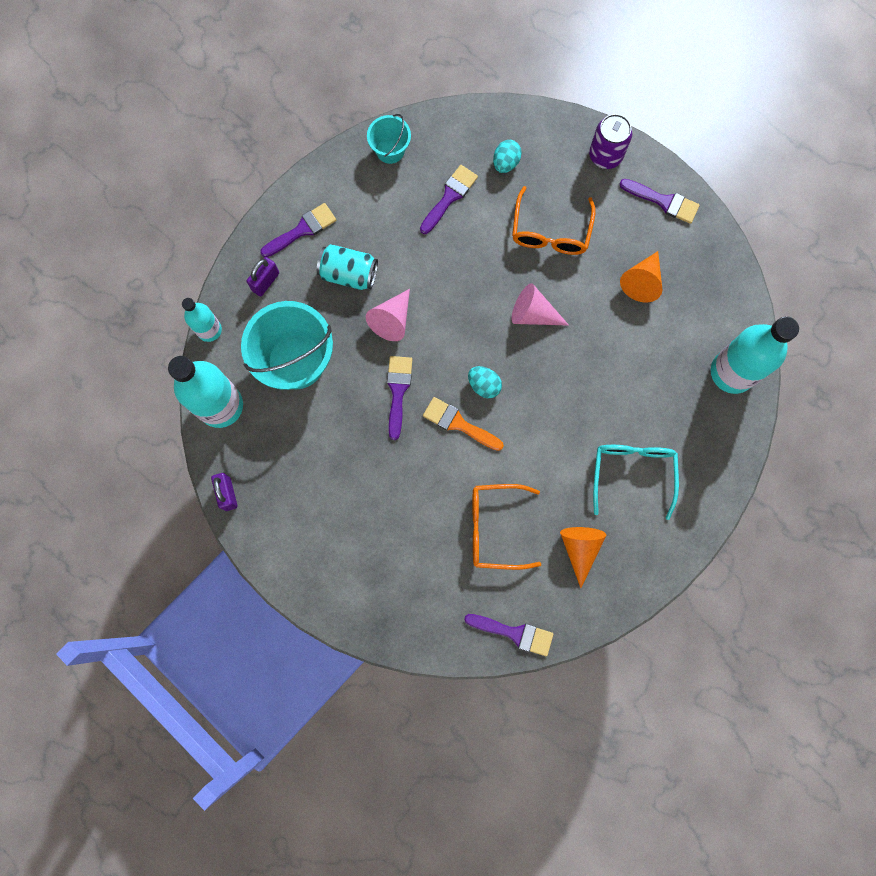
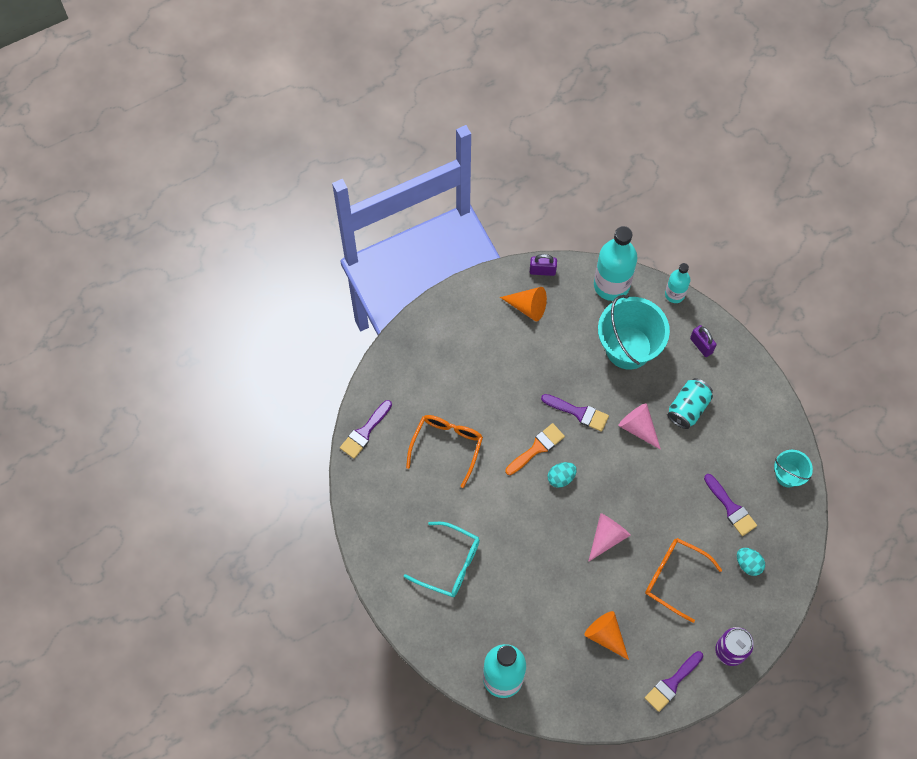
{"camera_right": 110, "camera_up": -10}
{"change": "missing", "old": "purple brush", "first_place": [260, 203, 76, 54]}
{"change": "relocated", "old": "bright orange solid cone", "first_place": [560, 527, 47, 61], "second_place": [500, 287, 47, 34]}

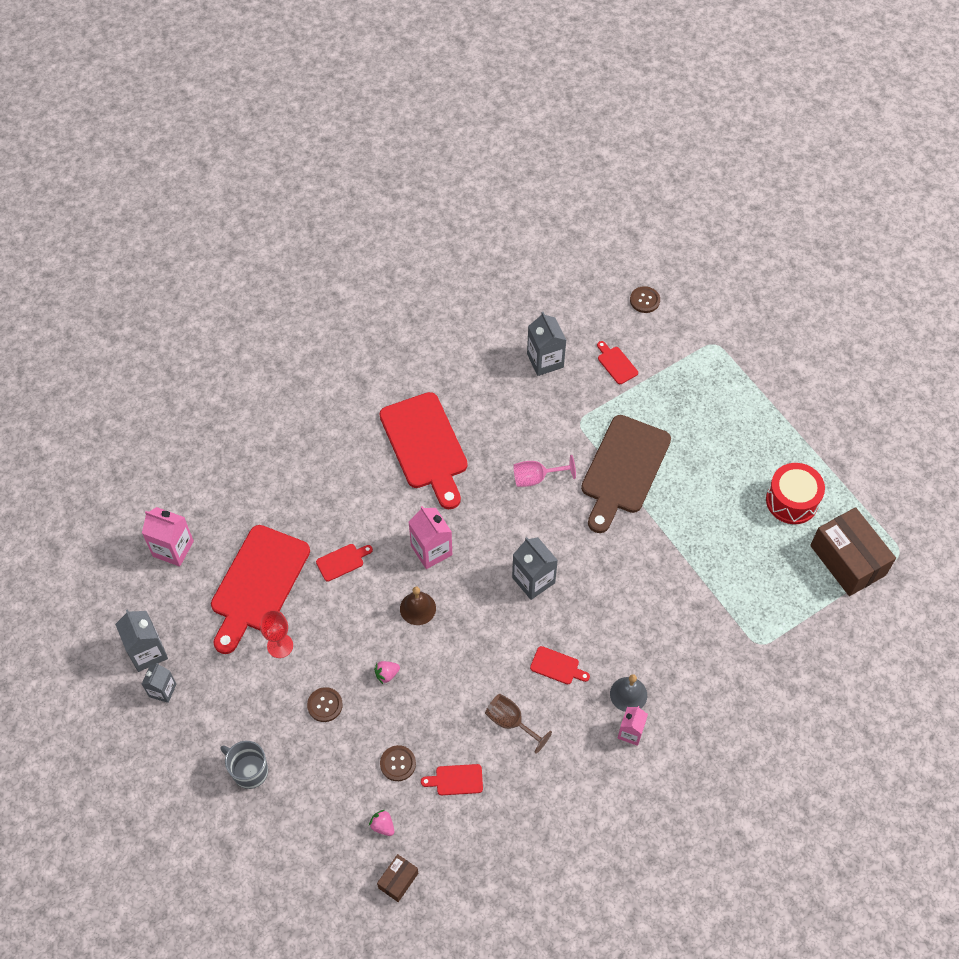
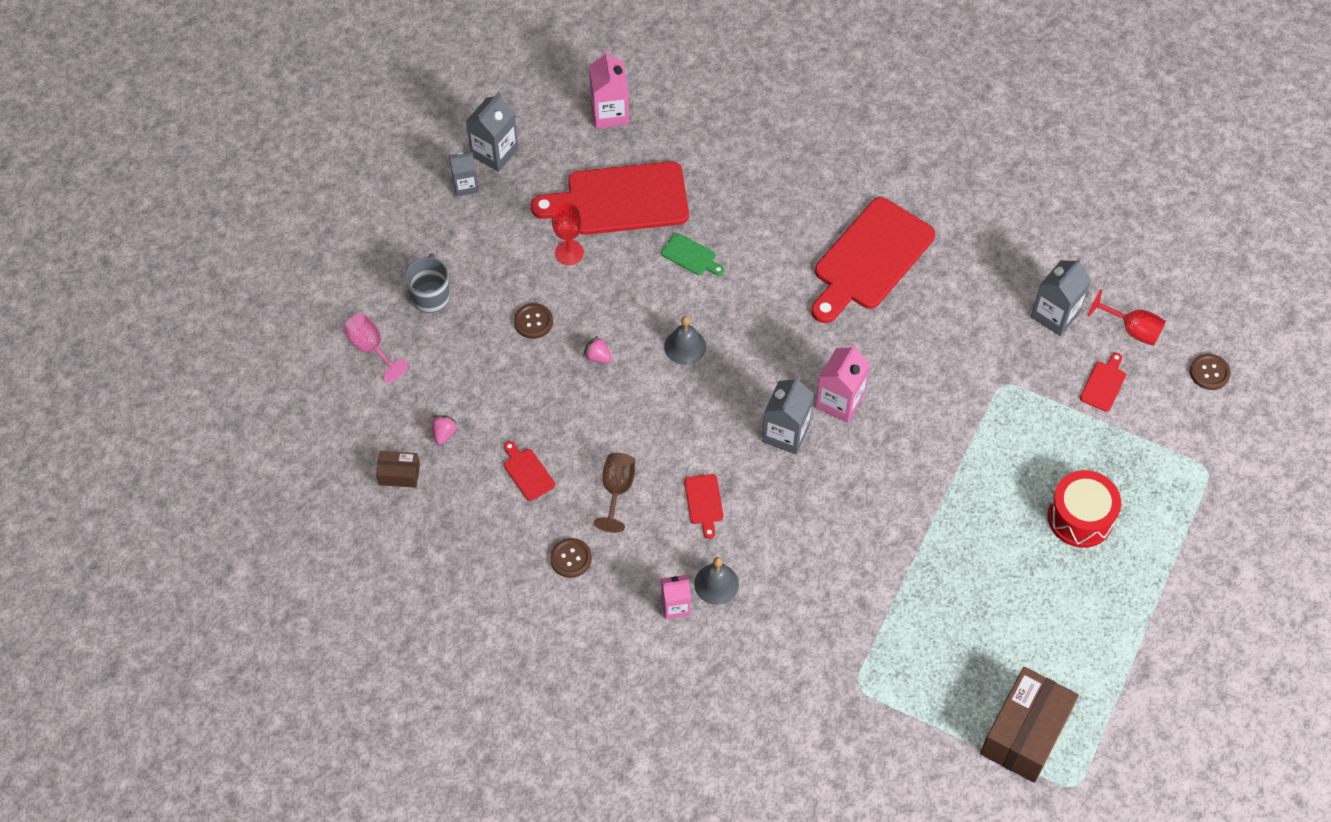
{"camera_right": 60, "camera_up": 0}
{"change": "missing", "old": "brown bread board", "first_place": [581, 415, 90, 118]}
{"change": "appeared", "new": "crimson goblet", "second_place": [1088, 290, 78, 56]}
{"change": "relocated", "old": "brown button", "first_place": [380, 745, 36, 36], "second_place": [550, 538, 42, 40]}
{"change": "relocated", "old": "rose-pink milk carton", "first_place": [409, 506, 43, 63], "second_place": [815, 344, 55, 79]}
{"change": "relocated", "old": "rose-pink goblet", "first_place": [514, 455, 62, 32], "second_place": [343, 313, 66, 69]}
{"change": "relocated", "old": "crimson drum", "first_place": [766, 463, 59, 61], "second_place": [1048, 470, 73, 78]}
{"change": "colour", "old": "crimson bread board", "new": "leaf-green bread board", "first_place": [316, 544, 57, 38], "second_place": [661, 233, 63, 42]}
{"change": "colour", "old": "brown hand bell", "new": "ash-grey hand bell", "first_place": [400, 587, 36, 38], "second_place": [664, 316, 42, 49]}

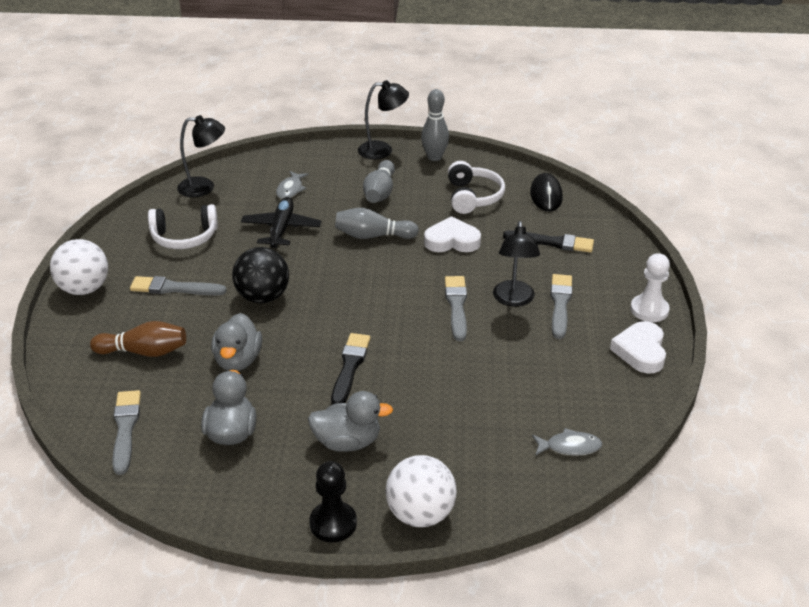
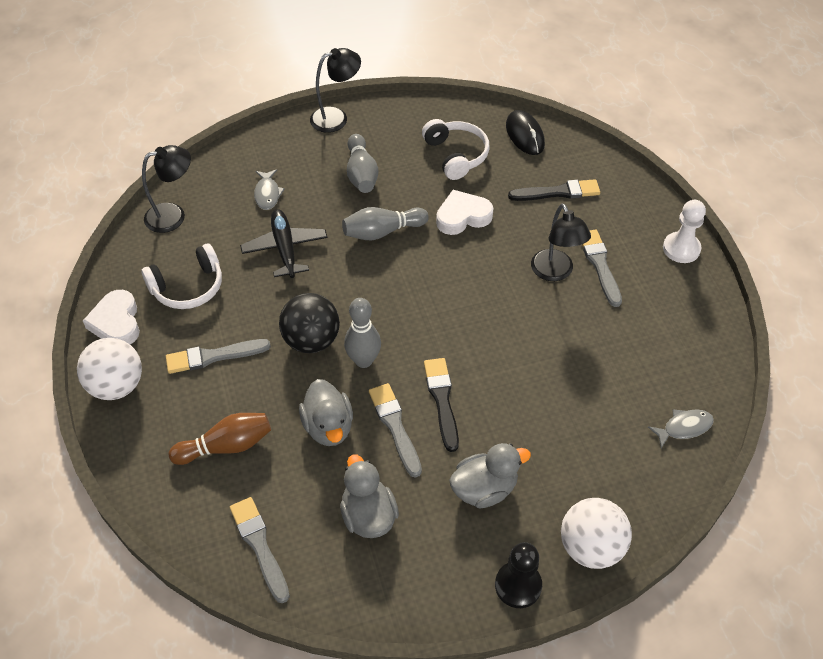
{"camera_right": -20, "camera_up": 15}
{"change": "relocated", "old": "ash-grey tenpin", "first_place": [421, 89, 28, 72], "second_place": [344, 298, 37, 70]}
{"change": "relocated", "old": "ash-grey brush", "first_place": [445, 276, 22, 65], "second_place": [369, 383, 53, 95]}
{"change": "relocated", "old": "white heart", "first_place": [610, 321, 56, 53], "second_place": [83, 290, 57, 55]}

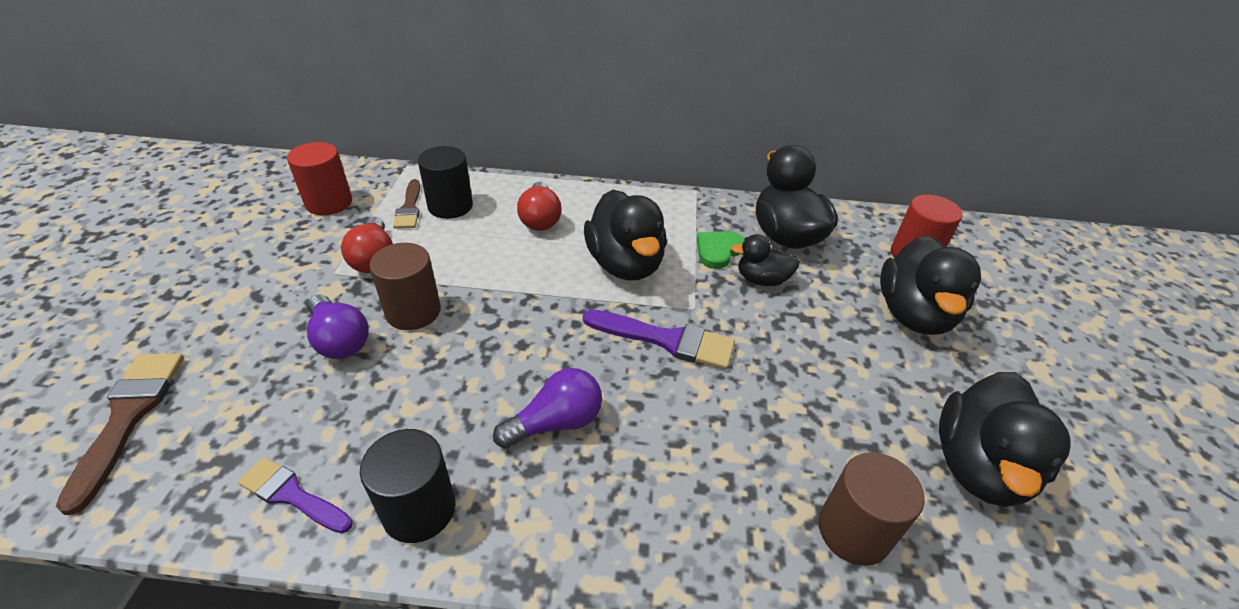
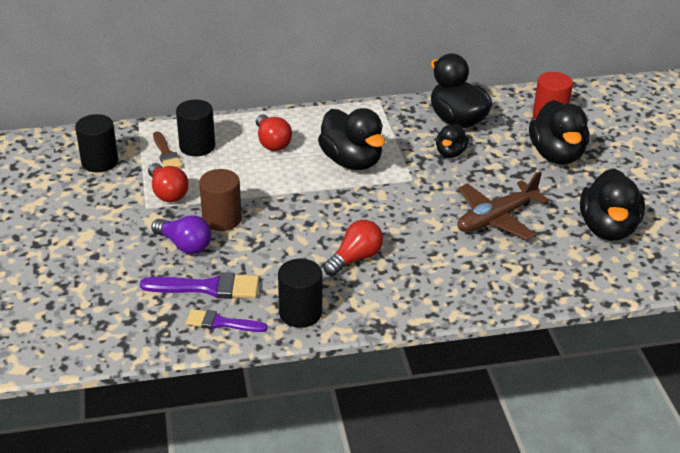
{"camera_right": -15, "camera_up": -5}
{"change": "missing", "old": "brown brush", "first_place": [56, 353, 128, 162]}
{"change": "missing", "old": "leaf-green heart", "first_place": [697, 231, 48, 38]}
{"change": "missing", "old": "brown cylinder", "first_place": [818, 452, 107, 114]}
{"change": "appeared", "new": "brown plane", "second_place": [457, 172, 92, 68]}
{"change": "relocated", "old": "purple brush", "first_place": [583, 309, 152, 61], "second_place": [140, 272, 119, 27]}
{"change": "colour", "old": "crimson cylinder", "new": "jet-black cylinder", "first_place": [287, 142, 65, 73], "second_place": [75, 114, 43, 58]}
{"change": "colour", "old": "purple lightbulb", "new": "crimson lightbulb", "first_place": [493, 368, 109, 81], "second_place": [324, 220, 59, 56]}
{"change": "spun", "old": "jet-black rubber duck", "first_place": [731, 234, 69, 52], "second_place": [436, 123, 33, 35], "degrees": -60}

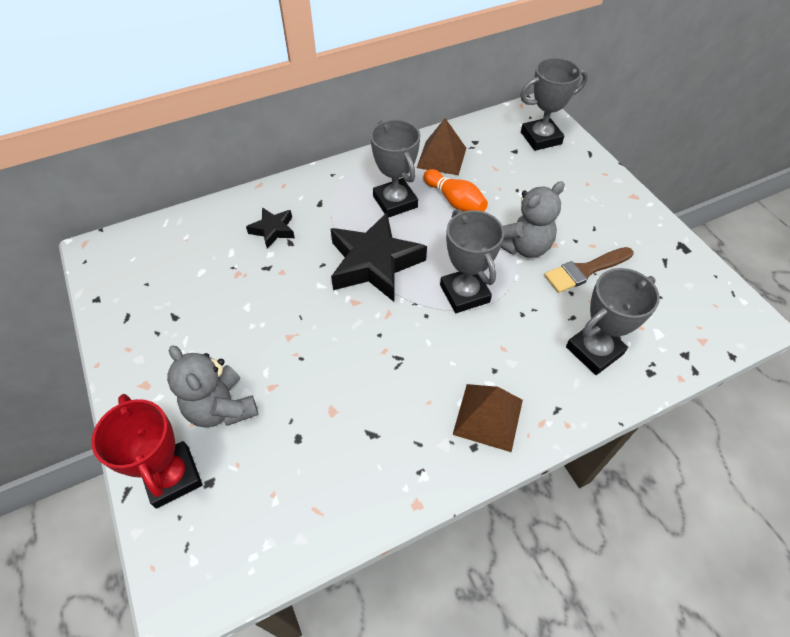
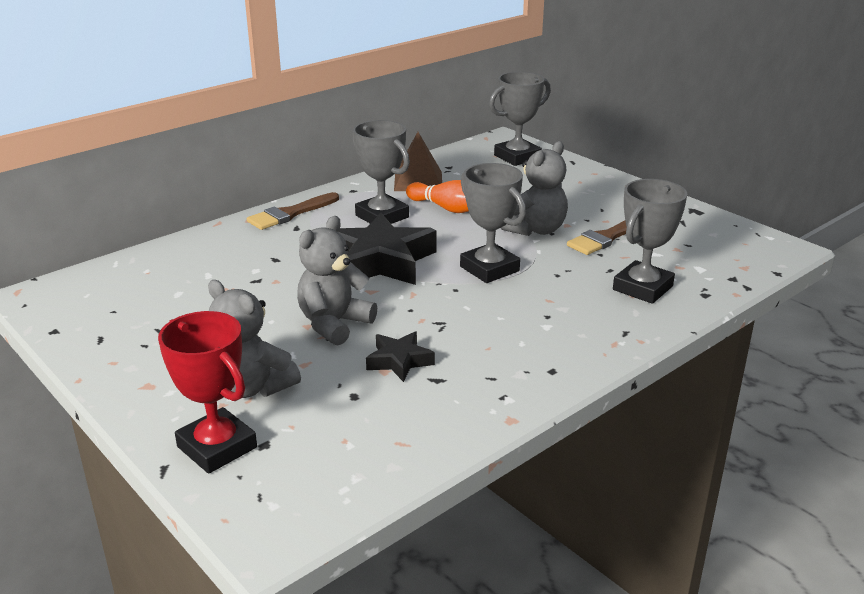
{"camera_right": -15, "camera_up": -25}
{"change": "missing", "old": "brown pyramid shape", "first_place": [453, 384, 70, 68]}
{"change": "appeared", "new": "brown brush", "second_place": [247, 192, 92, 38]}
{"change": "appeared", "new": "ash-grey teddy", "second_place": [297, 216, 80, 129]}
{"change": "relocated", "old": "jet-black five-pointed star", "first_place": [246, 207, 49, 42], "second_place": [366, 331, 69, 51]}

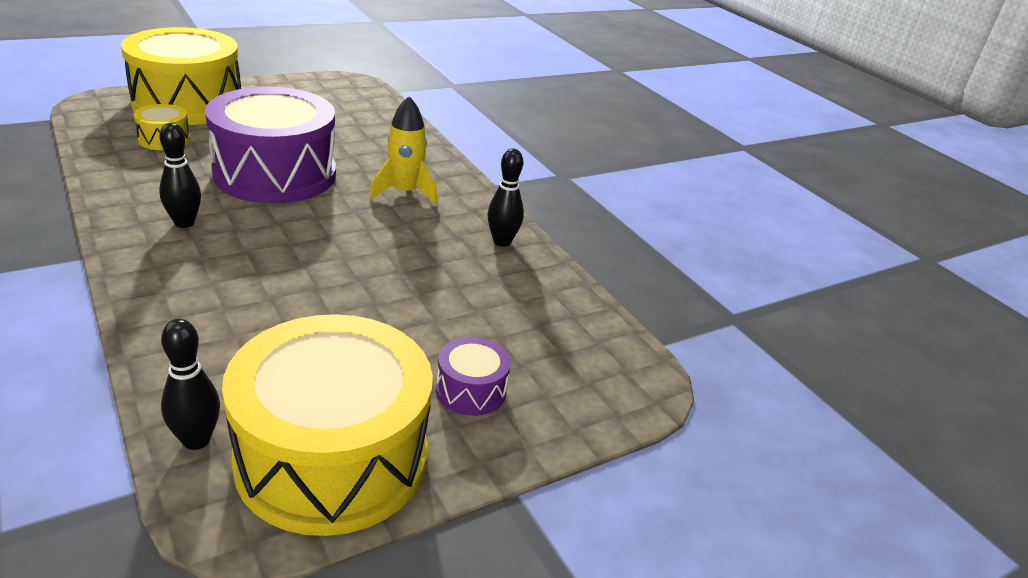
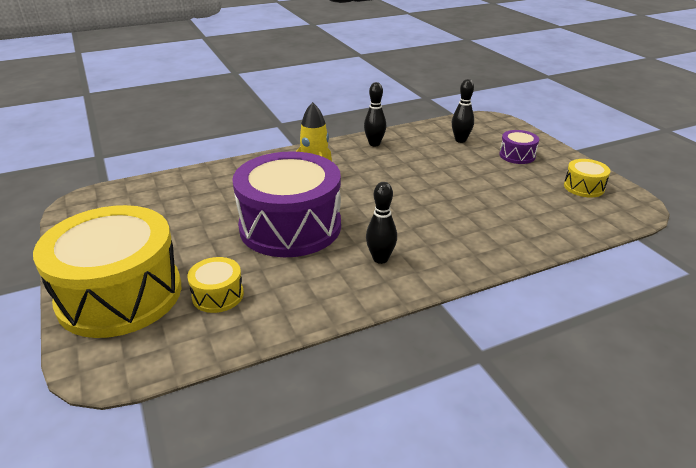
{"camera_right": -80, "camera_up": 0}
{"change": "relocated", "old": "jet-black tenpin", "first_place": [161, 319, 59, 131], "second_place": [452, 79, 22, 64]}
{"change": "size", "old": "bright yellow drum", "first_place": [222, 314, 211, 222], "second_place": [564, 159, 46, 38], "factor": 0.42}

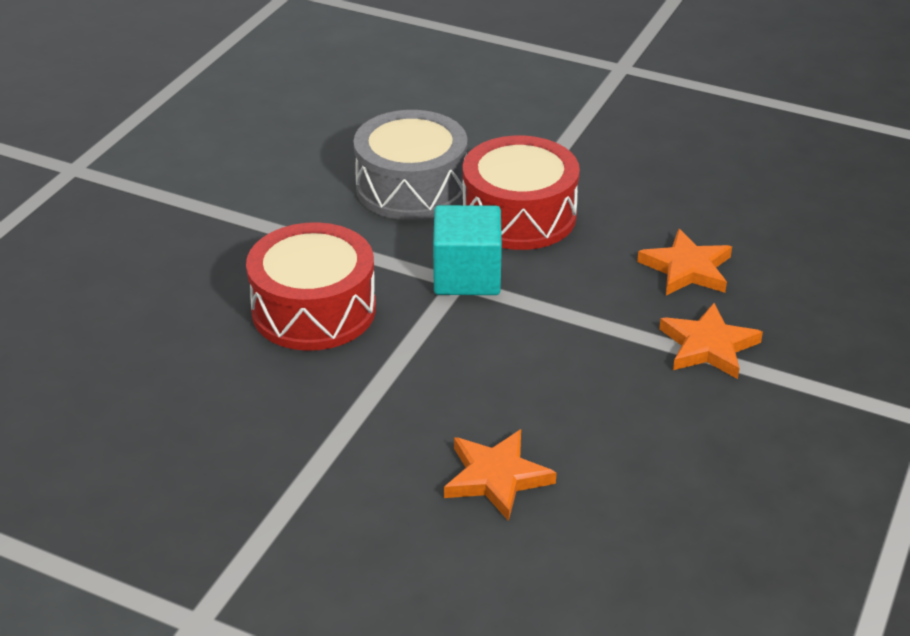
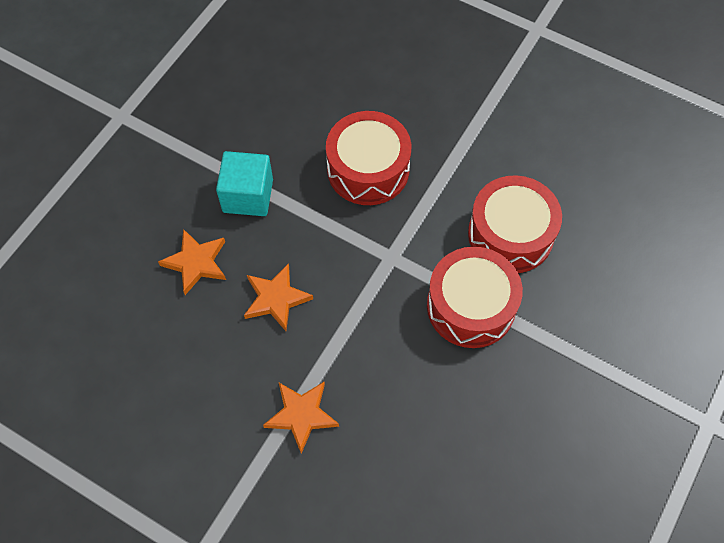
{"camera_right": 95, "camera_up": 25}
{"change": "relocated", "old": "teal block", "first_place": [433, 205, 69, 90], "second_place": [216, 151, 57, 65]}
{"change": "relocated", "old": "bright orange five-pointed star", "first_place": [637, 229, 95, 66], "second_place": [244, 263, 69, 68]}
{"change": "colour", "old": "ash-grey drum", "new": "crimson drum", "first_place": [354, 110, 113, 110], "second_place": [468, 175, 94, 98]}

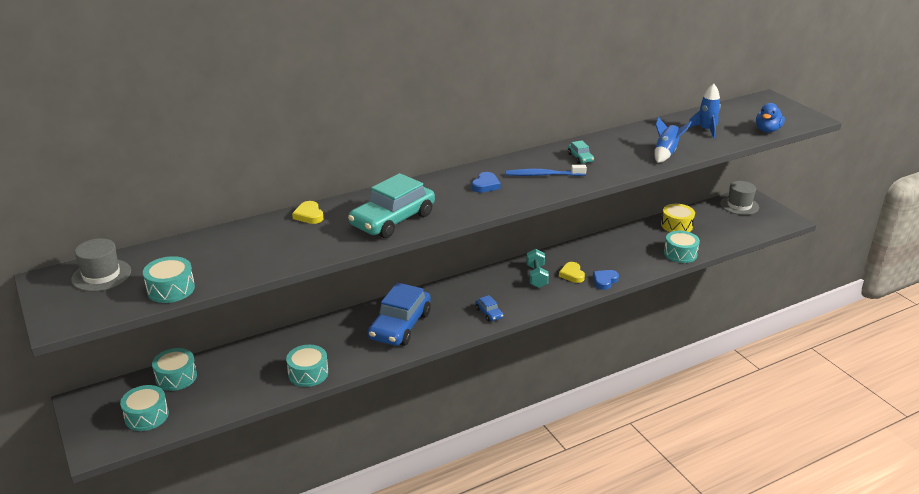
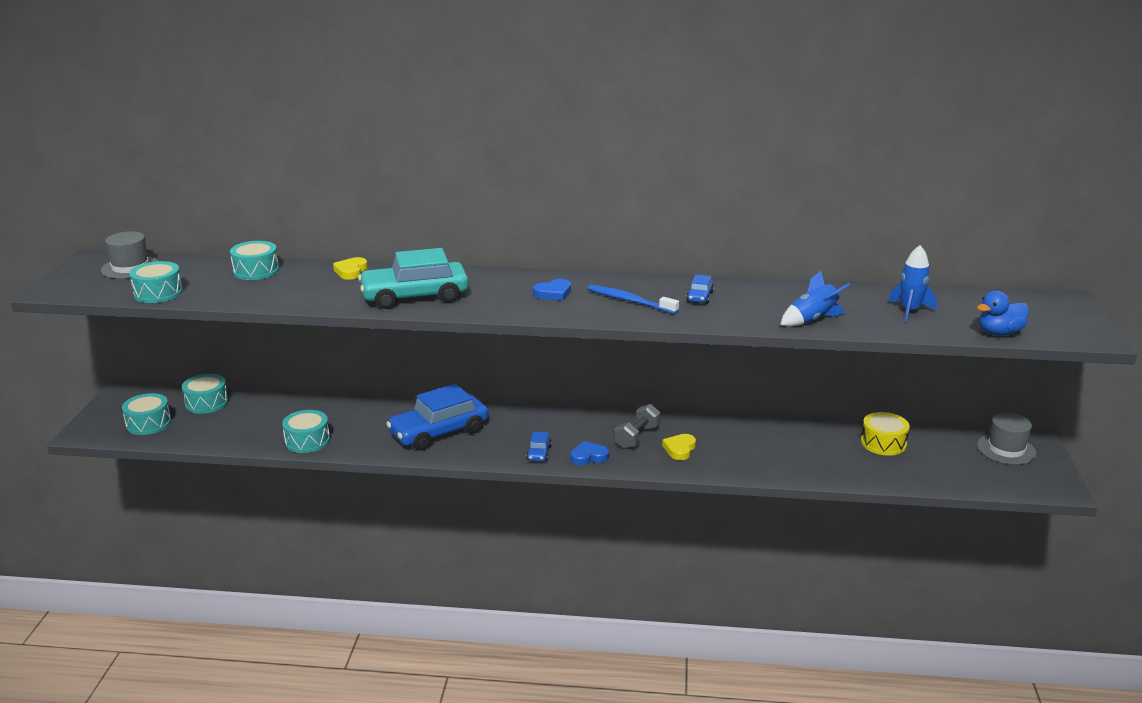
{"camera_right": 35, "camera_up": -5}
{"change": "relocated", "old": "blue heart", "first_place": [593, 270, 26, 20], "second_place": [570, 441, 39, 24]}
{"change": "relocated", "old": "teal drum", "first_place": [664, 231, 36, 32], "second_place": [230, 241, 49, 39]}
{"change": "colour", "old": "teal free weight", "new": "ash-grey free weight", "first_place": [526, 249, 23, 39], "second_place": [615, 404, 46, 45]}
{"change": "colour", "old": "teal toy car", "new": "blue toy car", "first_place": [568, 141, 26, 23], "second_place": [686, 274, 28, 30]}

